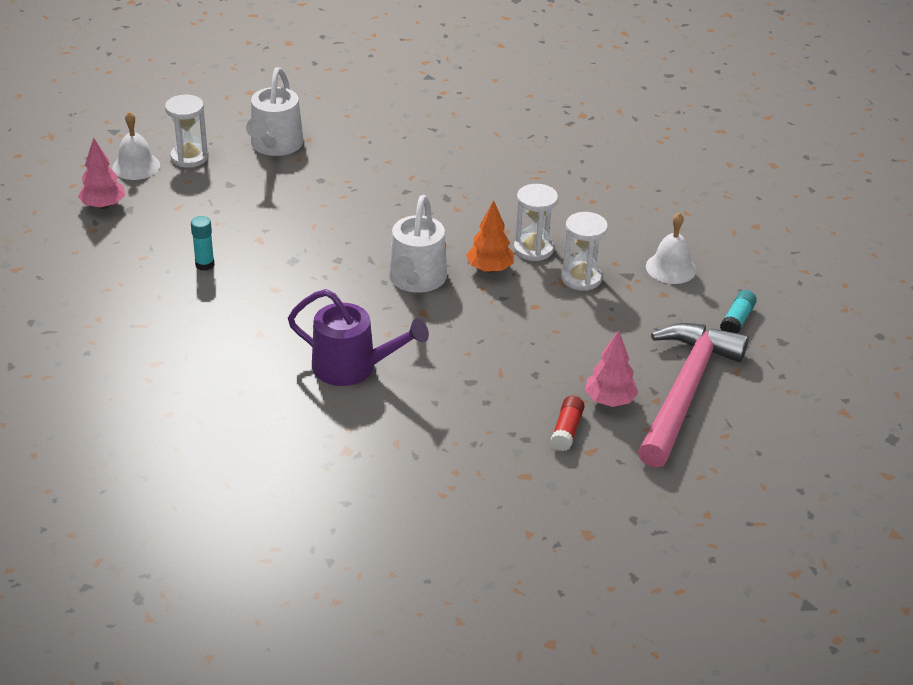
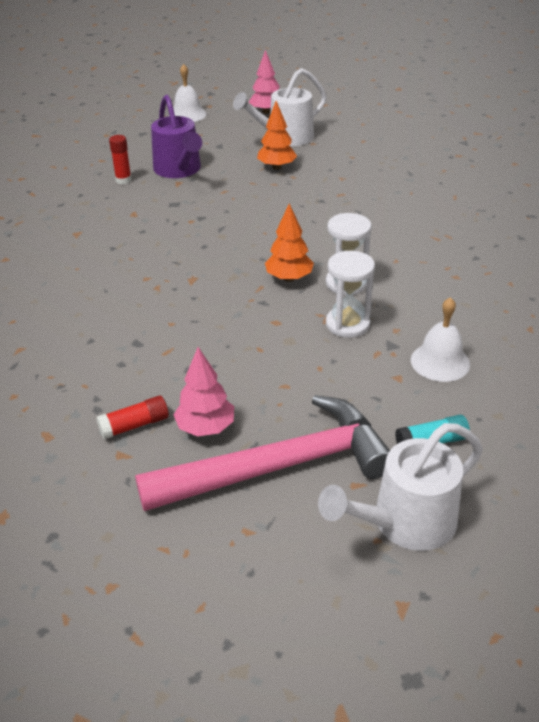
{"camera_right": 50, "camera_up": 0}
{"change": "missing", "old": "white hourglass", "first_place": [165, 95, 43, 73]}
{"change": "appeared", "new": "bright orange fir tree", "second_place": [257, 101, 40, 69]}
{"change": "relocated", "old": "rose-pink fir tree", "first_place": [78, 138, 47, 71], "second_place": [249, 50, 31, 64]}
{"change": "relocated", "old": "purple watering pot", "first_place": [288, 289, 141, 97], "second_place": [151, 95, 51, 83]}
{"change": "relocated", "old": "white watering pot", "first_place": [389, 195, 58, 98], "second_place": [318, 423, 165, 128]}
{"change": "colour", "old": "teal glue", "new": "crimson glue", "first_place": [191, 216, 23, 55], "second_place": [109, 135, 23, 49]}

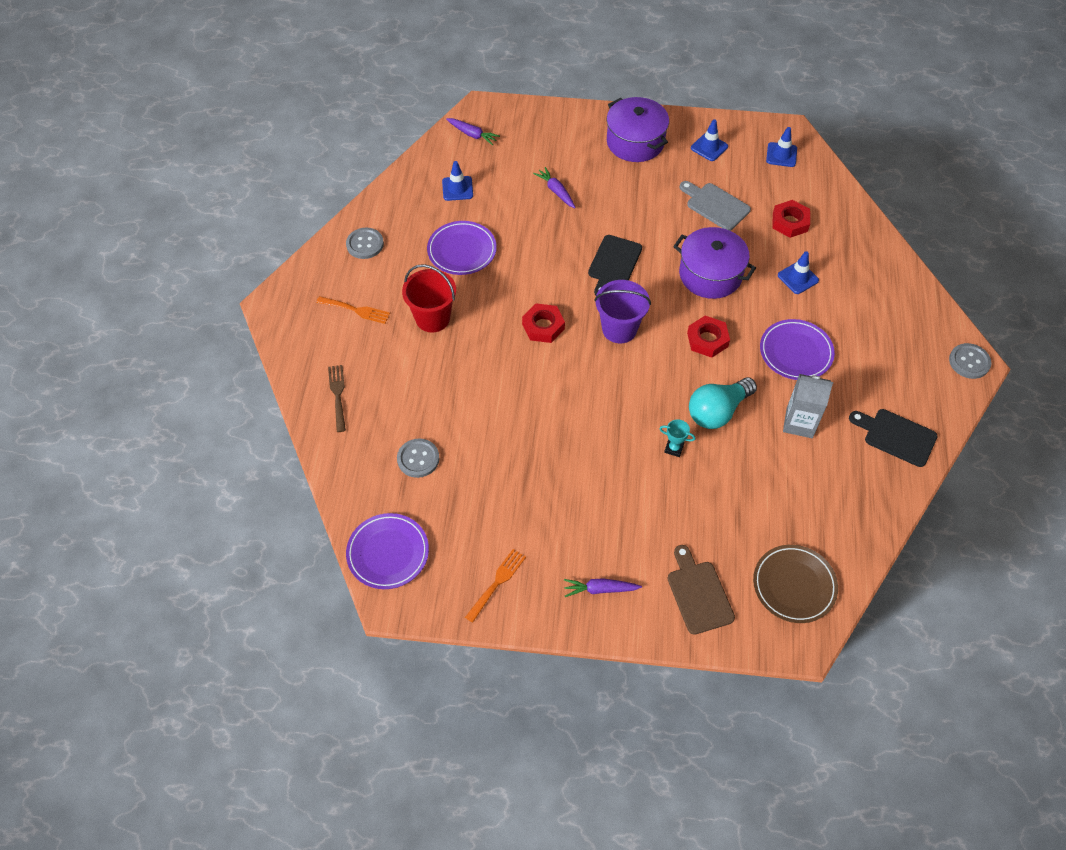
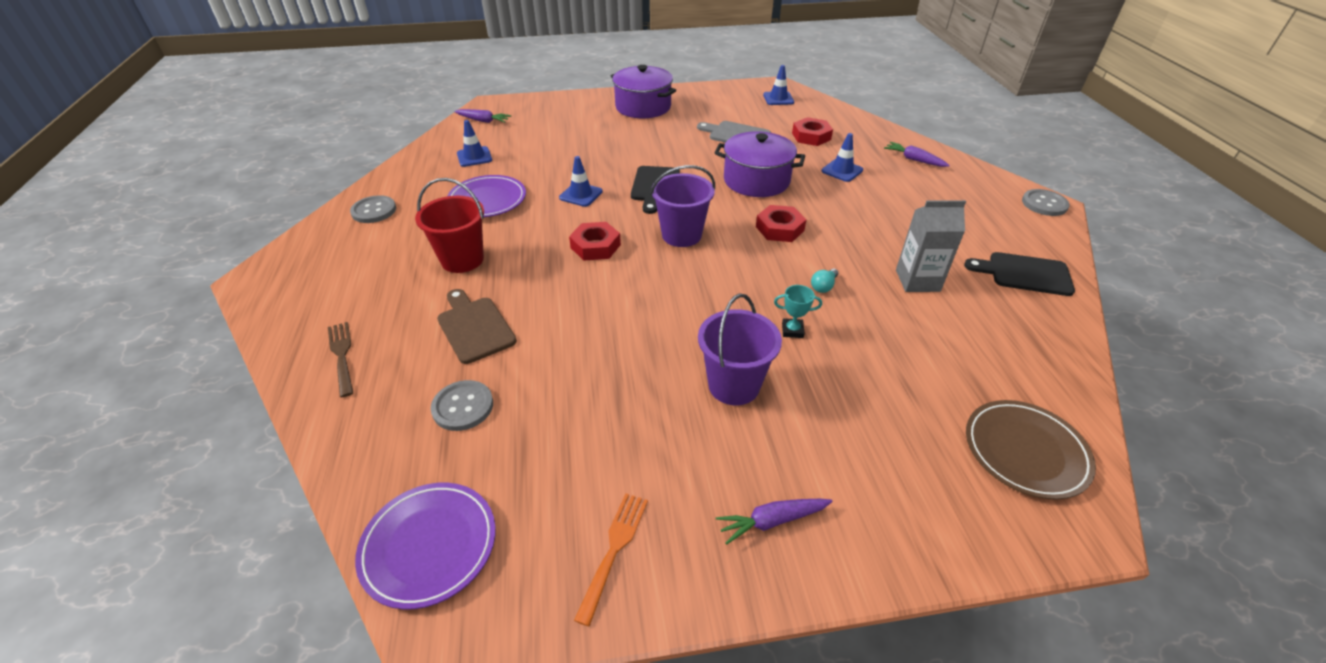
{"camera_right": -15, "camera_up": -15}
{"change": "missing", "old": "bright orange table fork", "first_place": [316, 296, 74, 28]}
{"change": "missing", "old": "purple flat dish", "first_place": [760, 319, 75, 61]}
{"change": "appeared", "new": "purple pail", "second_place": [698, 293, 84, 112]}
{"change": "relocated", "old": "purple toy carrot", "first_place": [533, 167, 43, 41], "second_place": [884, 142, 66, 25]}
{"change": "relocated", "old": "brown bread board", "first_place": [667, 545, 68, 90], "second_place": [437, 289, 80, 75]}
{"change": "relocated", "old": "blue traffic cone", "first_place": [691, 119, 37, 42], "second_place": [559, 156, 44, 51]}
{"change": "size", "old": "teal lightbulb", "first_place": [689, 377, 68, 52], "second_place": [811, 268, 27, 25], "factor": 0.43}

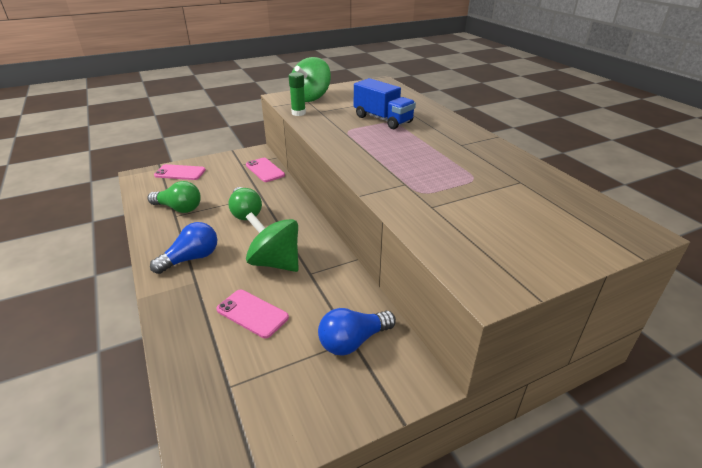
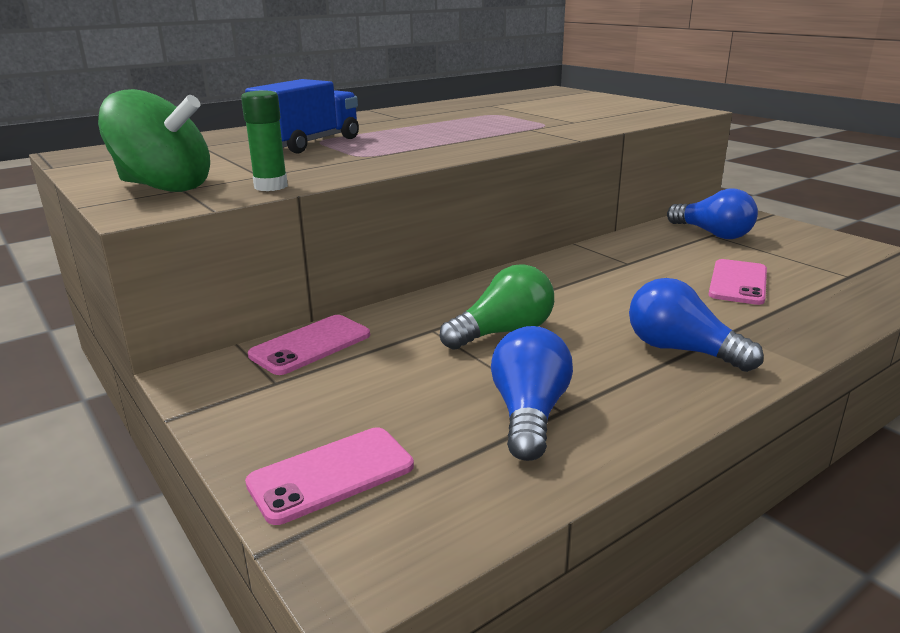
{"camera_right": -100, "camera_up": -10}
{"change": "missing", "old": "leaf-green whirligig", "first_place": [246, 212, 53, 60]}
{"change": "colour", "old": "leaf-green lightbulb", "new": "blue lightbulb", "first_place": [148, 181, 53, 32], "second_place": [491, 326, 82, 135]}
{"change": "spun", "old": "rose-pink phone", "first_place": [154, 164, 52, 16], "second_place": [245, 427, 169, 98], "degrees": 60}

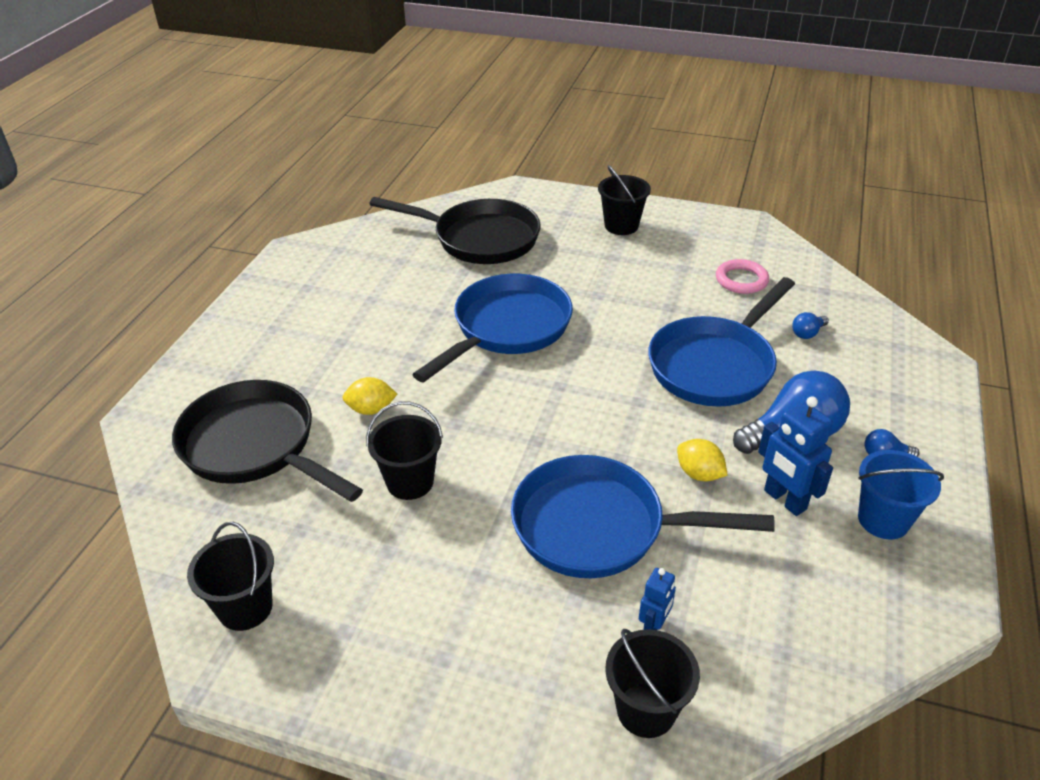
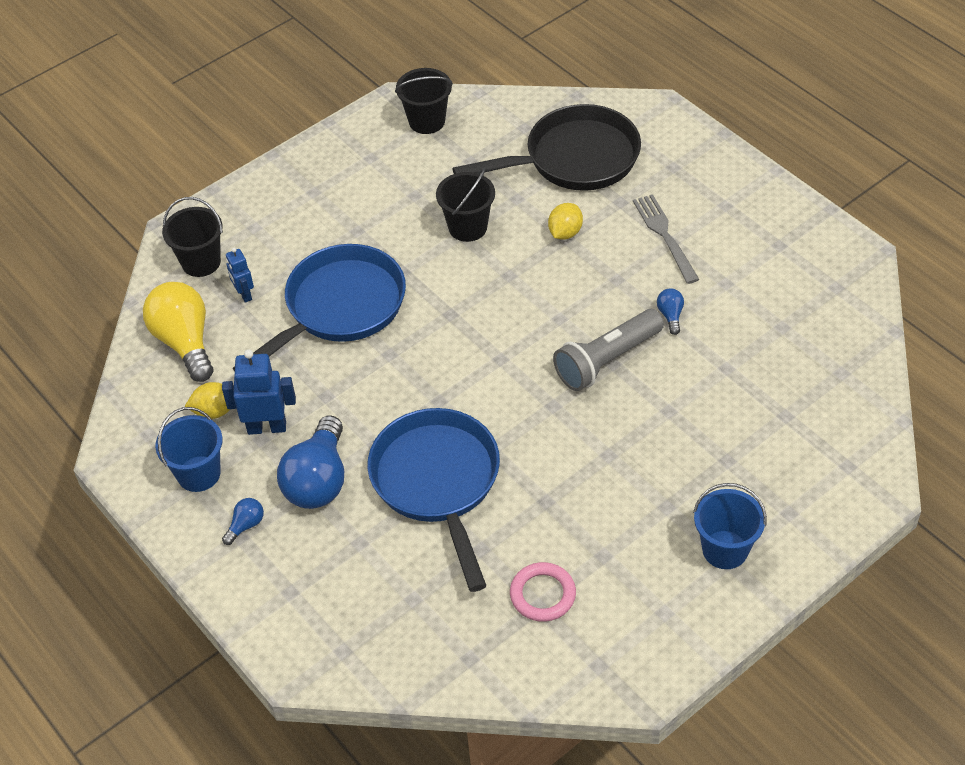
{"camera_right": 125, "camera_up": 10}
{"change": "missing", "old": "jet-black pan", "first_place": [369, 197, 172, 67]}
{"change": "appeared", "new": "bright yellow lightbulb", "second_place": [143, 282, 70, 100]}
{"change": "appeared", "new": "ash-grey table fork", "second_place": [633, 194, 66, 90]}
{"change": "relocated", "old": "bright yellow citrus fruit", "first_place": [677, 439, 51, 43], "second_place": [185, 382, 45, 37]}
{"change": "relocated", "old": "blue lightbulb", "first_place": [792, 312, 37, 27], "second_place": [657, 288, 27, 47]}
{"change": "exchanged", "old": "blue pan", "new": "ash-grey torch", "first_place": [412, 274, 161, 108], "second_place": [553, 309, 111, 82]}
{"change": "colour", "old": "jet-black pail", "new": "blue pail", "first_place": [598, 165, 53, 70], "second_place": [693, 483, 74, 86]}

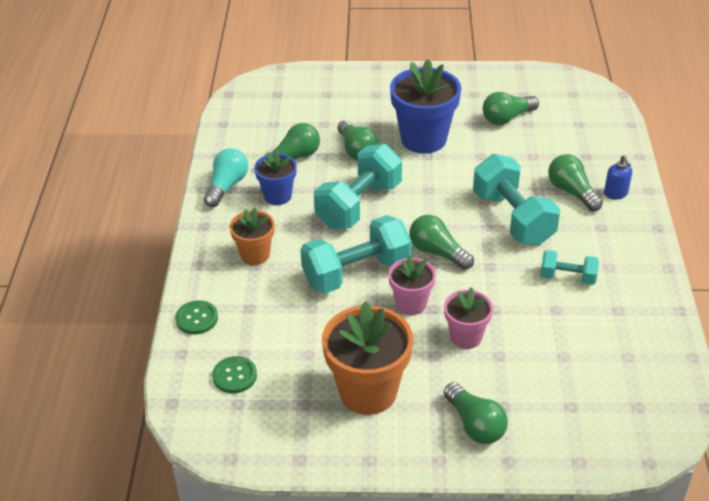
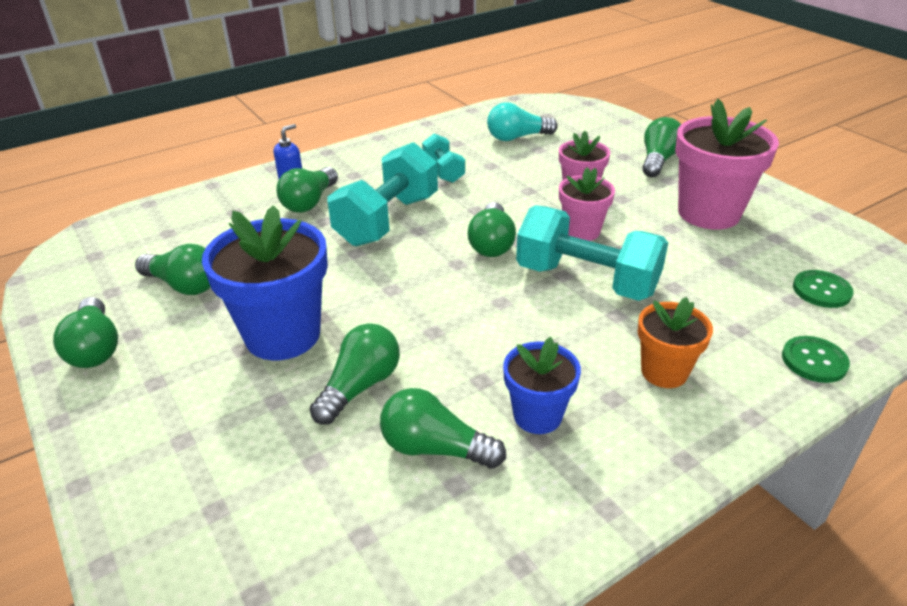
{"camera_right": -125, "camera_up": -5}
{"change": "missing", "old": "teal free weight", "first_place": [314, 144, 88, 85]}
{"change": "appeared", "new": "leaf-green lightbulb", "second_place": [53, 297, 65, 71]}
{"change": "relocated", "old": "teal lightbulb", "first_place": [204, 148, 44, 59], "second_place": [487, 102, 71, 39]}
{"change": "colour", "old": "bright orange plant pot", "new": "rose-pink plant pot", "first_place": [322, 301, 91, 114], "second_place": [675, 99, 104, 130]}

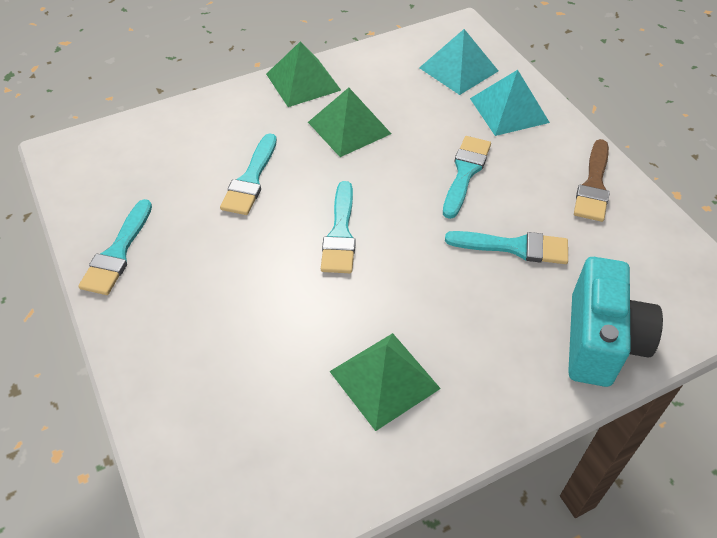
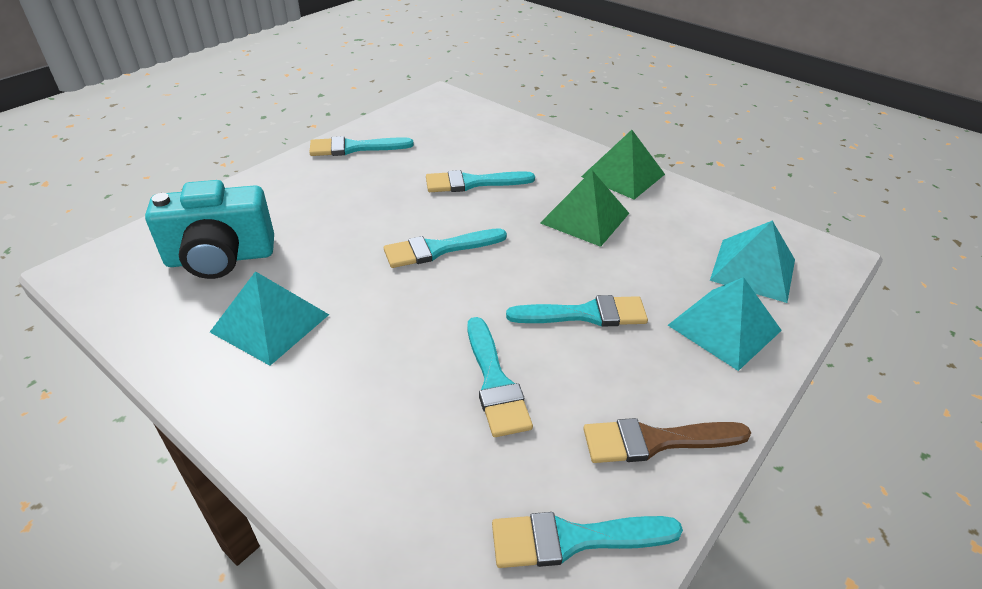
{"camera_right": 65, "camera_up": -10}
{"change": "appeared", "new": "teal brush", "second_place": [492, 512, 191, 56]}
{"change": "relocated", "old": "teal camera", "first_place": [568, 257, 95, 130], "second_place": [145, 180, 129, 99]}
{"change": "colour", "old": "leaf-green pyramid shape", "new": "teal pyramid shape", "first_place": [329, 333, 112, 98], "second_place": [210, 271, 119, 95]}

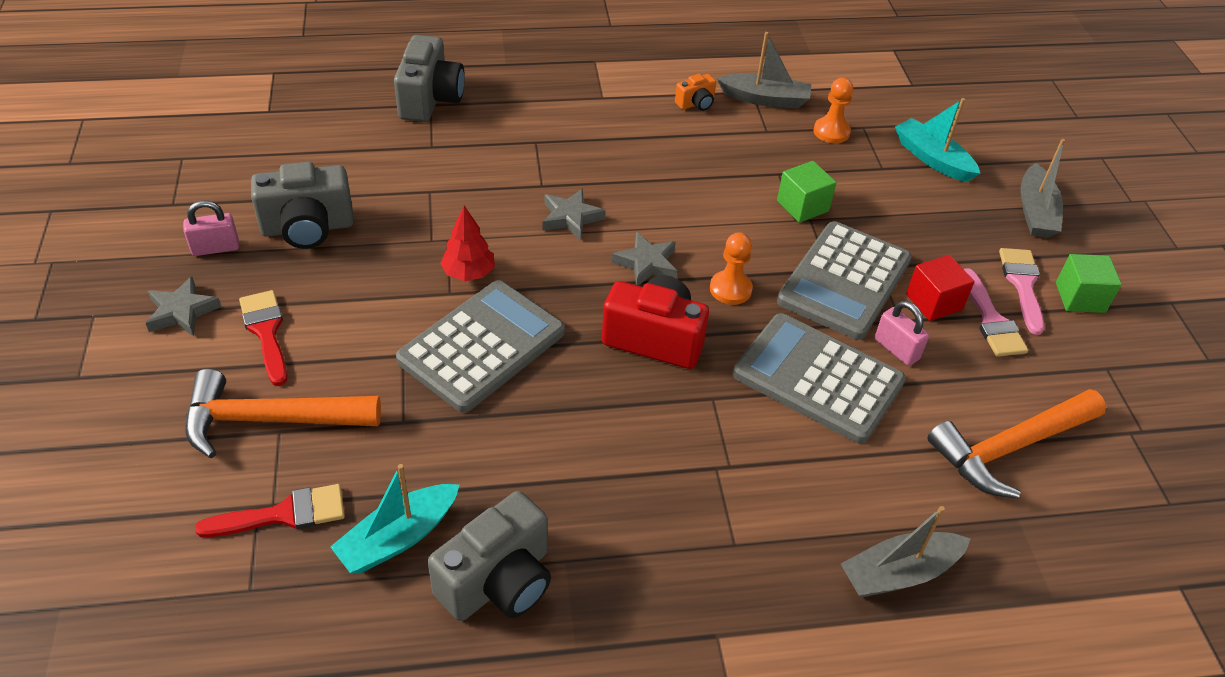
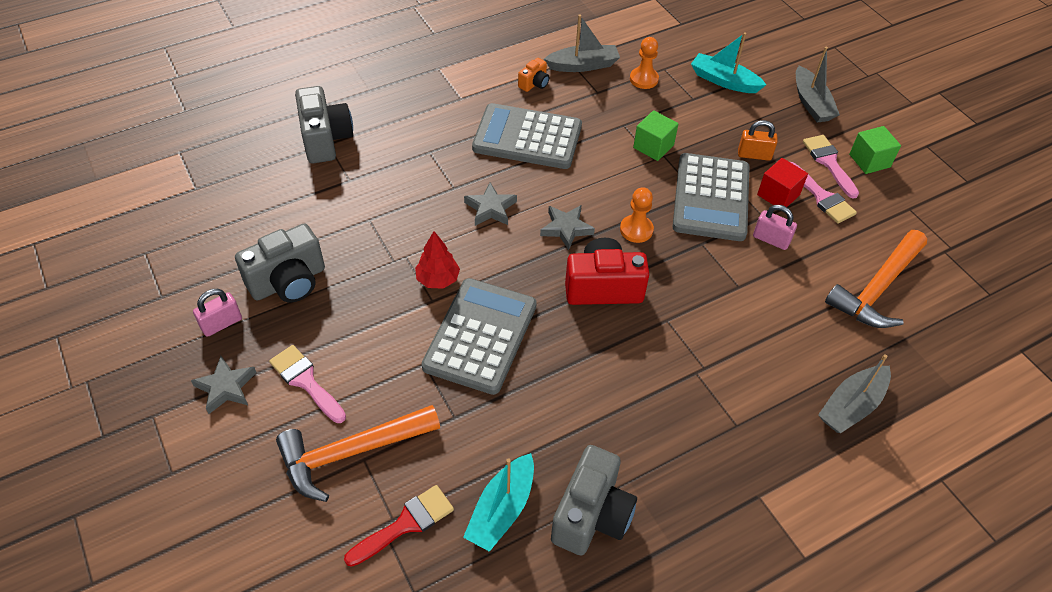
{"camera_right": -20, "camera_up": 5}
{"change": "appeared", "new": "bright orange lock", "second_place": [738, 120, 40, 41]}
{"change": "relocated", "old": "ash-grey pocket calculator", "first_place": [733, 313, 173, 131], "second_place": [472, 103, 110, 66]}
{"change": "colour", "old": "crimson brush", "new": "rose-pink brush", "first_place": [239, 290, 48, 96], "second_place": [269, 345, 77, 78]}

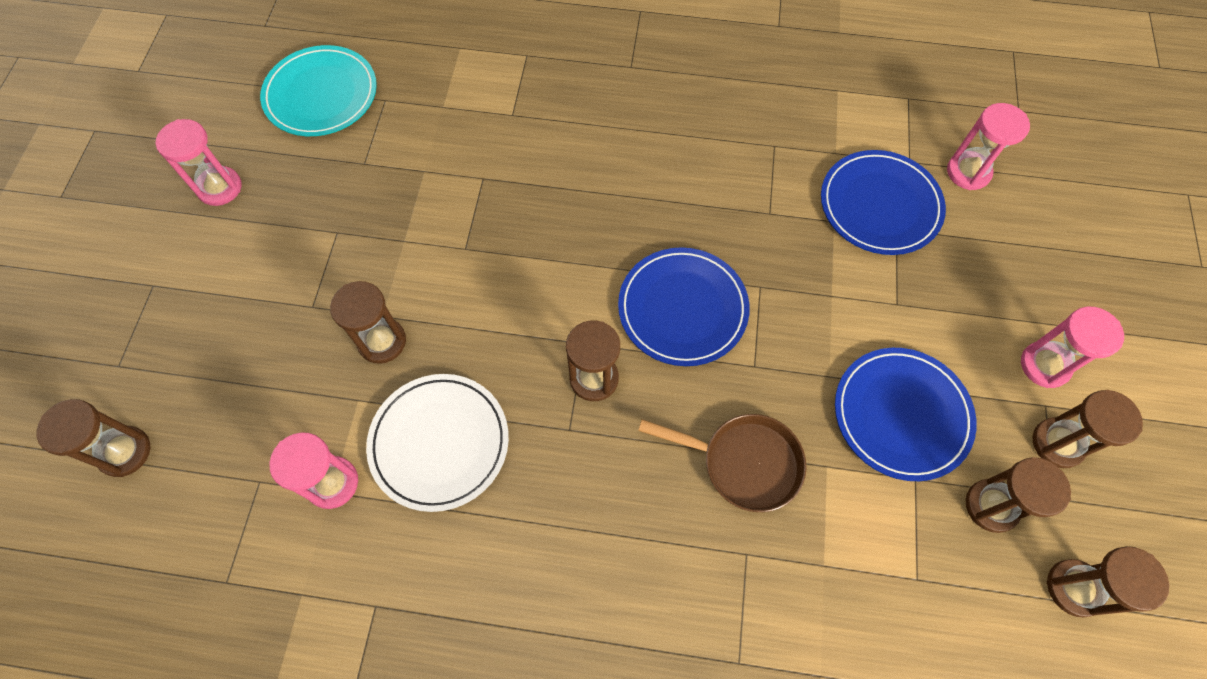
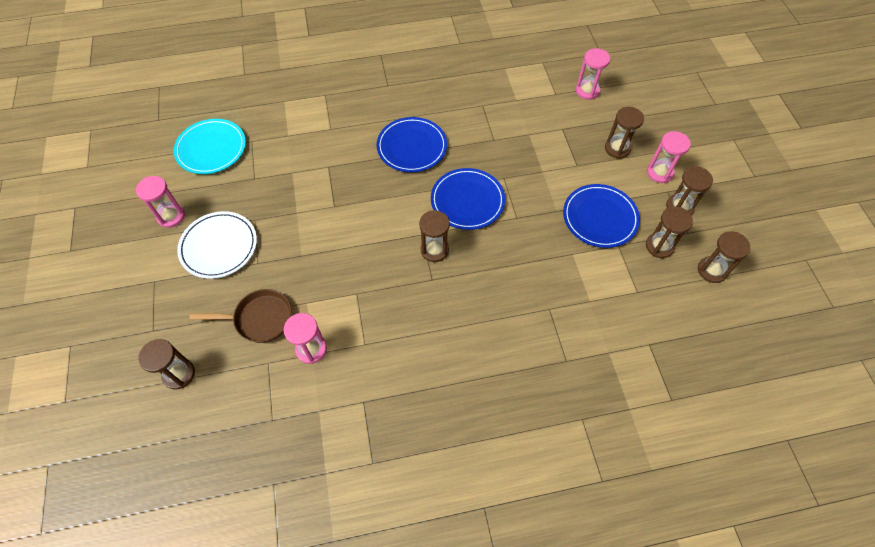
{"camera_right": -20, "camera_up": -5}
{"change": "relocated", "old": "brown hourglass", "first_place": [330, 281, 76, 83], "second_place": [605, 107, 39, 52]}
{"change": "relocated", "old": "white flat dish", "first_place": [366, 374, 143, 138], "second_place": [177, 211, 80, 68]}
{"change": "relocated", "old": "brown pan", "first_place": [638, 414, 169, 98], "second_place": [189, 289, 103, 54]}
{"change": "relocated", "old": "blue flat dish", "first_place": [821, 150, 125, 105], "second_place": [377, 117, 70, 55]}

